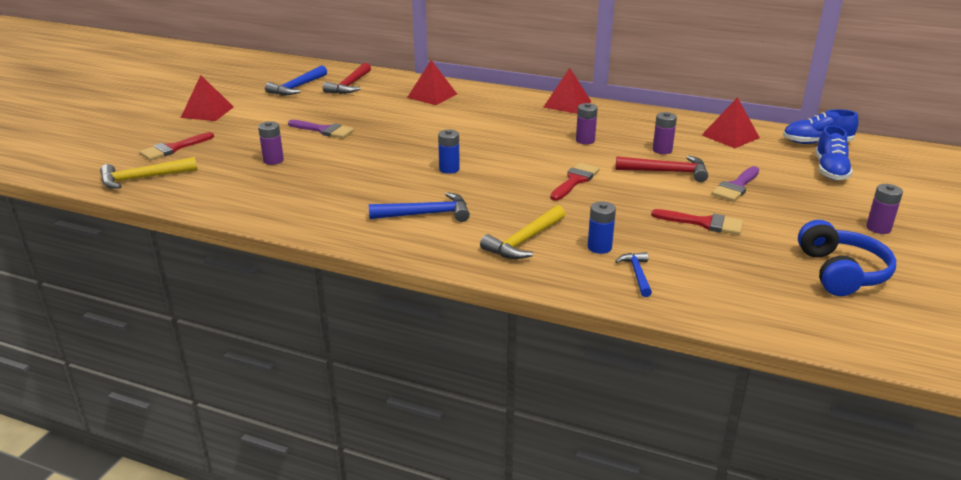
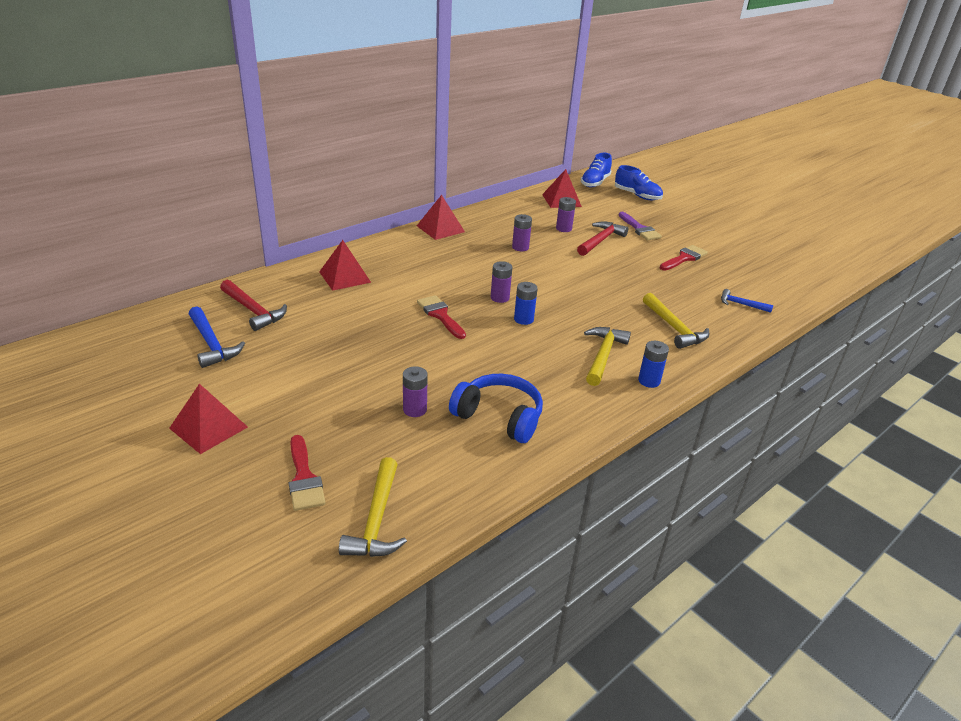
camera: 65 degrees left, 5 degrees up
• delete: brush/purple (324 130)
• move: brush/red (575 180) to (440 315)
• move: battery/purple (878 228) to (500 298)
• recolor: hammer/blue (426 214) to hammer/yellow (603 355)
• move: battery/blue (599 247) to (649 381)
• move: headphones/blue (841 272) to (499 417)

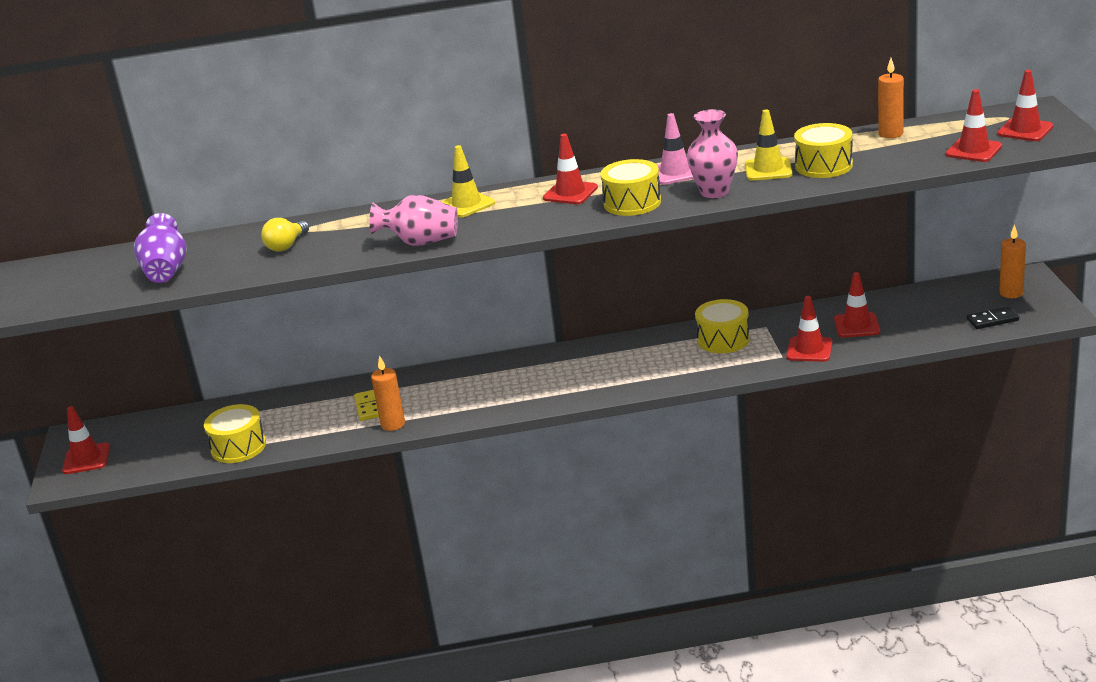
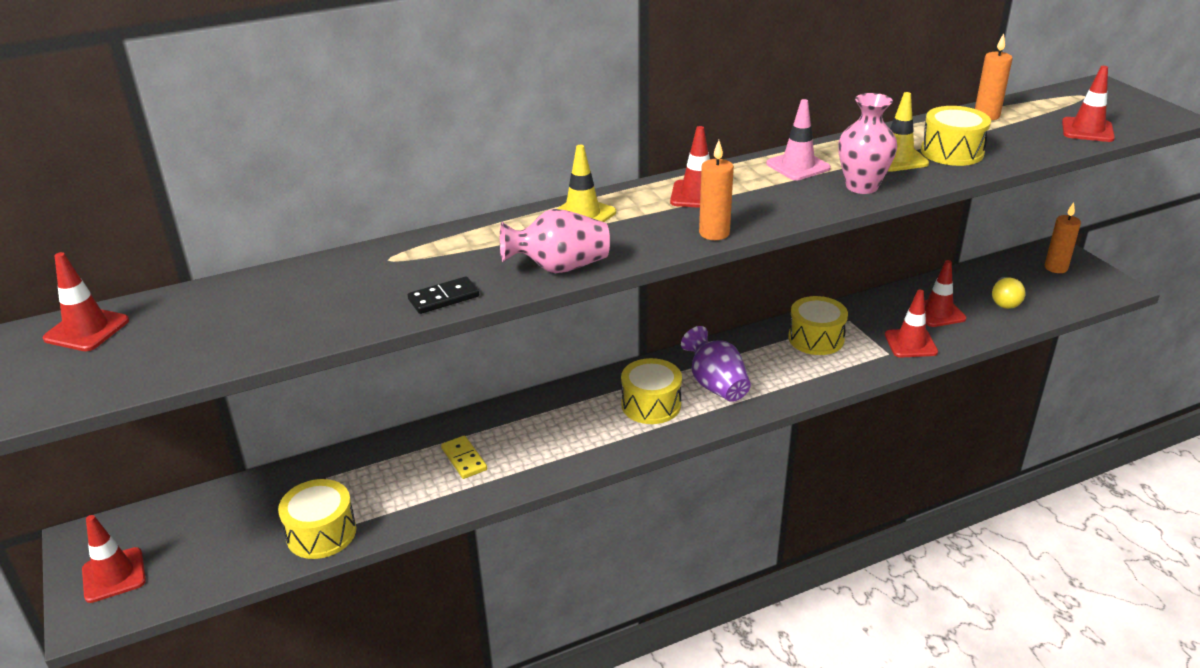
camera: 20 degrees left, 5 degrees up
• move: traffic cone/red (1025 130) to (87 330)
• move: drum/yellow (632 203) to (651 405)
• move: vase/purple (166 271) to (716 385)
• move: light bulb/yellow (286 246) to (1004 302)
• move: domino/black (992 320) to (444 298)
• move: candle/orange (393 424) to (714 233)

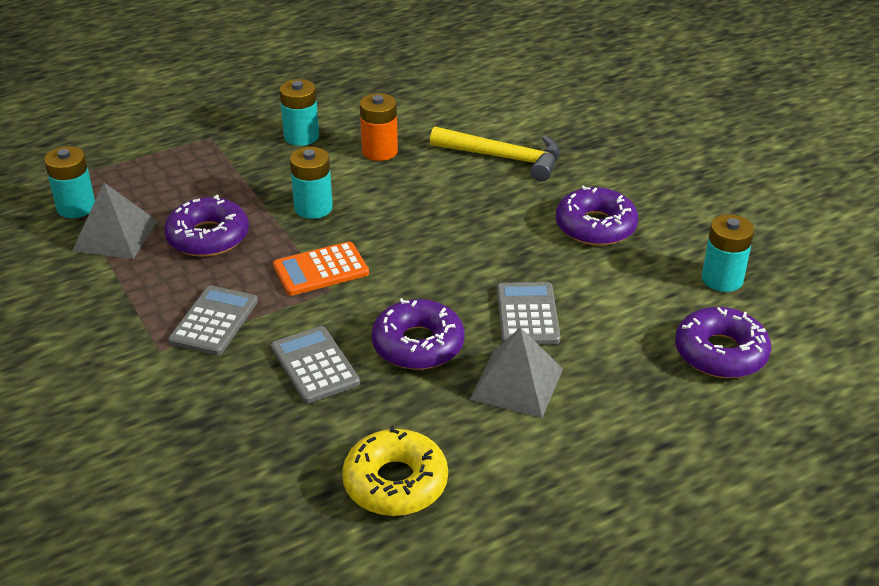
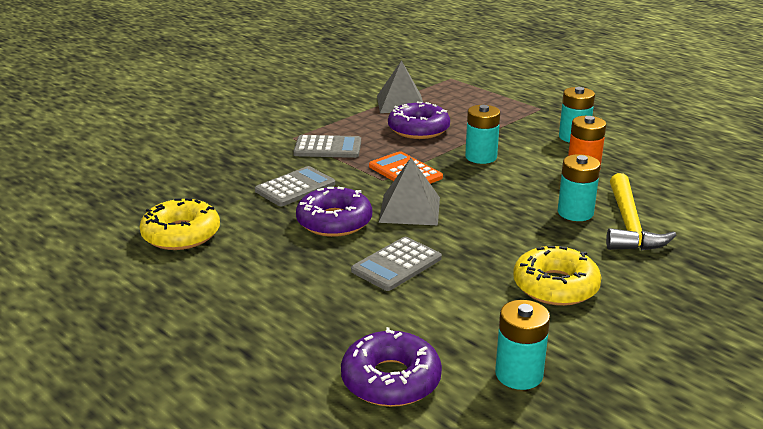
camera: 75 degrees right, 10 degrees down
• move: battery/turquoise (76 207) to (575 213)
• recolor: donut/purple (595 226) to donut/yellow (555 286)
• rotate: calculator/grey (527 314) = (396 264) 150 degrees clockwise
• move: pyramid/grey (517 384) to (409 209)

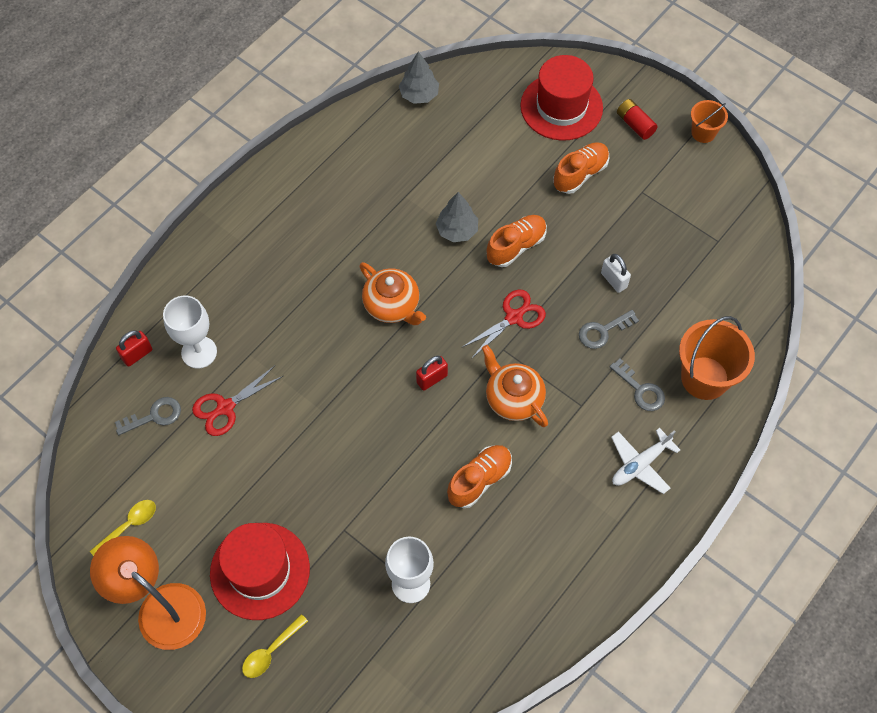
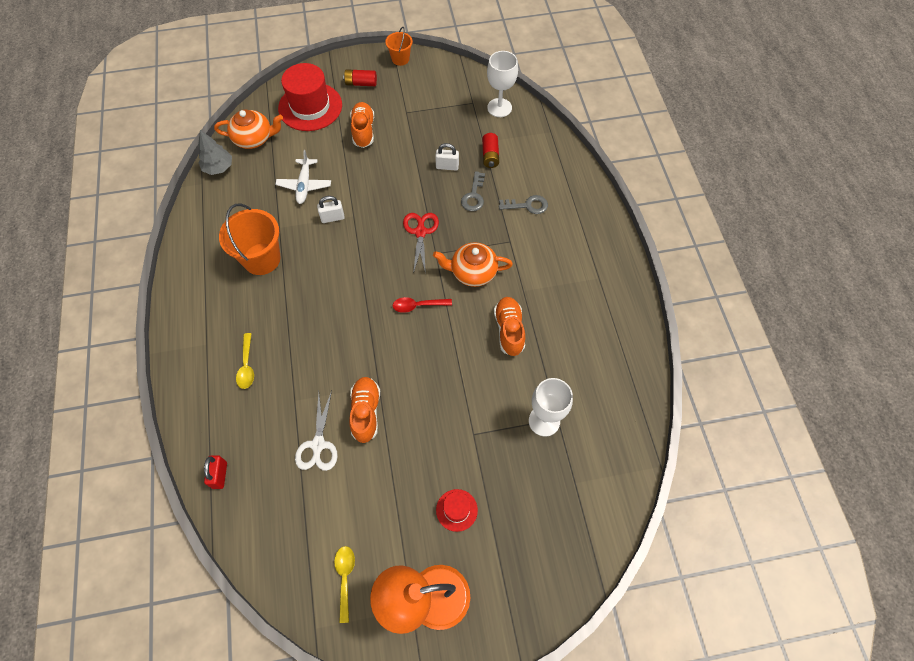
camera: 50 degrees left, 0 degrees up
• replace: tree/grey (457 230) to padlock/white (332 218)
• move: shoe/orange (516 246) to (366 412)
• move: teapot/orange (392 305) to (254 139)
• move: goblet/white (199 352) to (499 108)
• move: bucket/orange (704 378) to (261 259)
• replace: padlock/red (432 379) to spoon/red (418 306)
• recolor: scissors/red (225 408) to scissors/white (318 445)
• delete: key/grey (154 416)
• move: plane/white (640 464) to (304 185)
• resize: hat/red (260 571) = (456 510) x0.48
• move: spoon/yellow (271 651) to (247 366)
• insert: battery/red (490 156)

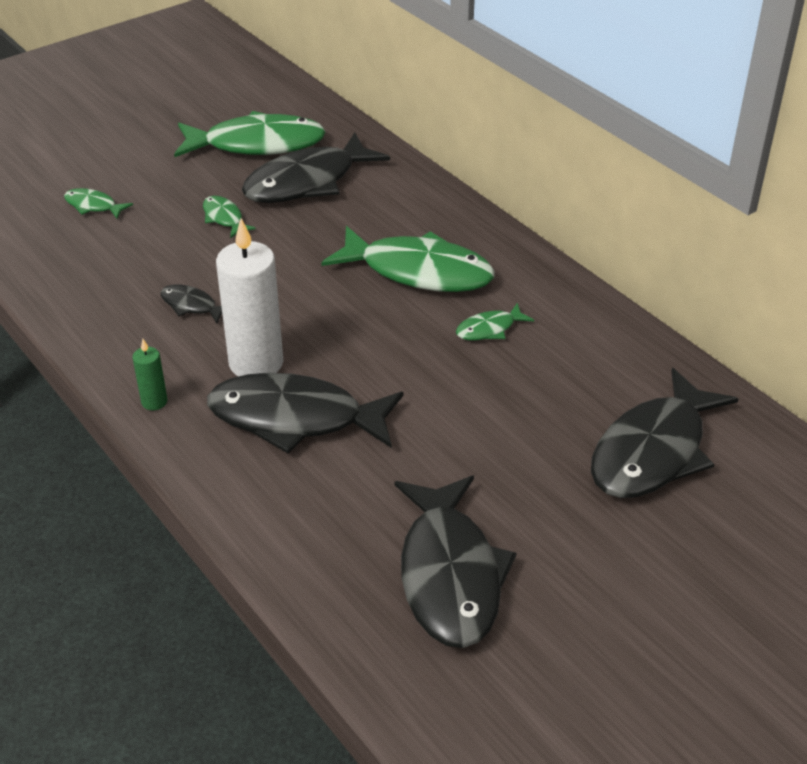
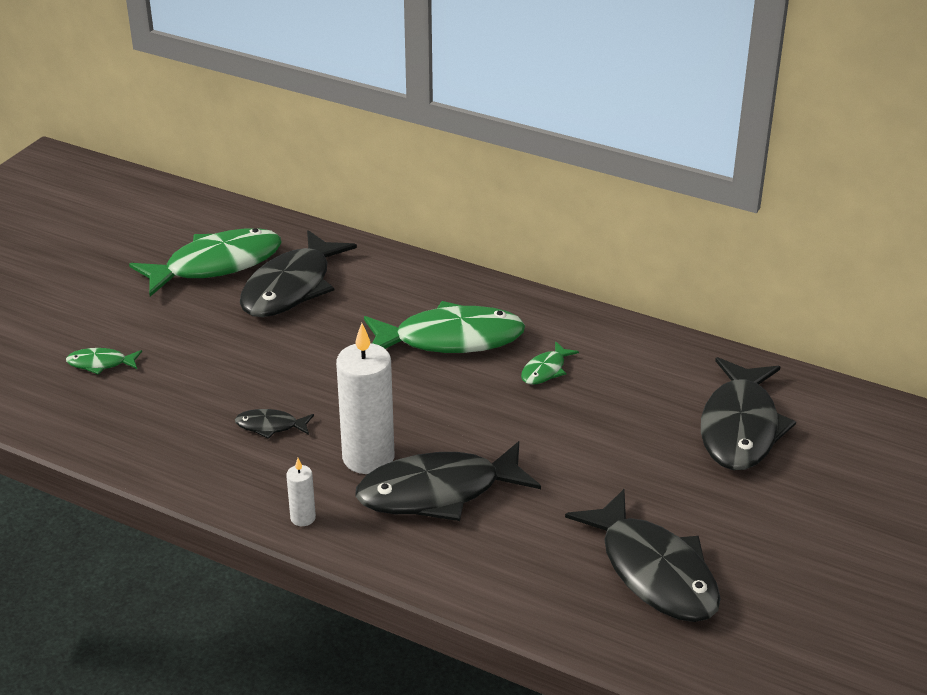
camera: 25 degrees left, 5 degrees down
• delete: fish/green (224 218)
• recolor: candle/green (154 402) to candle/white (303 518)

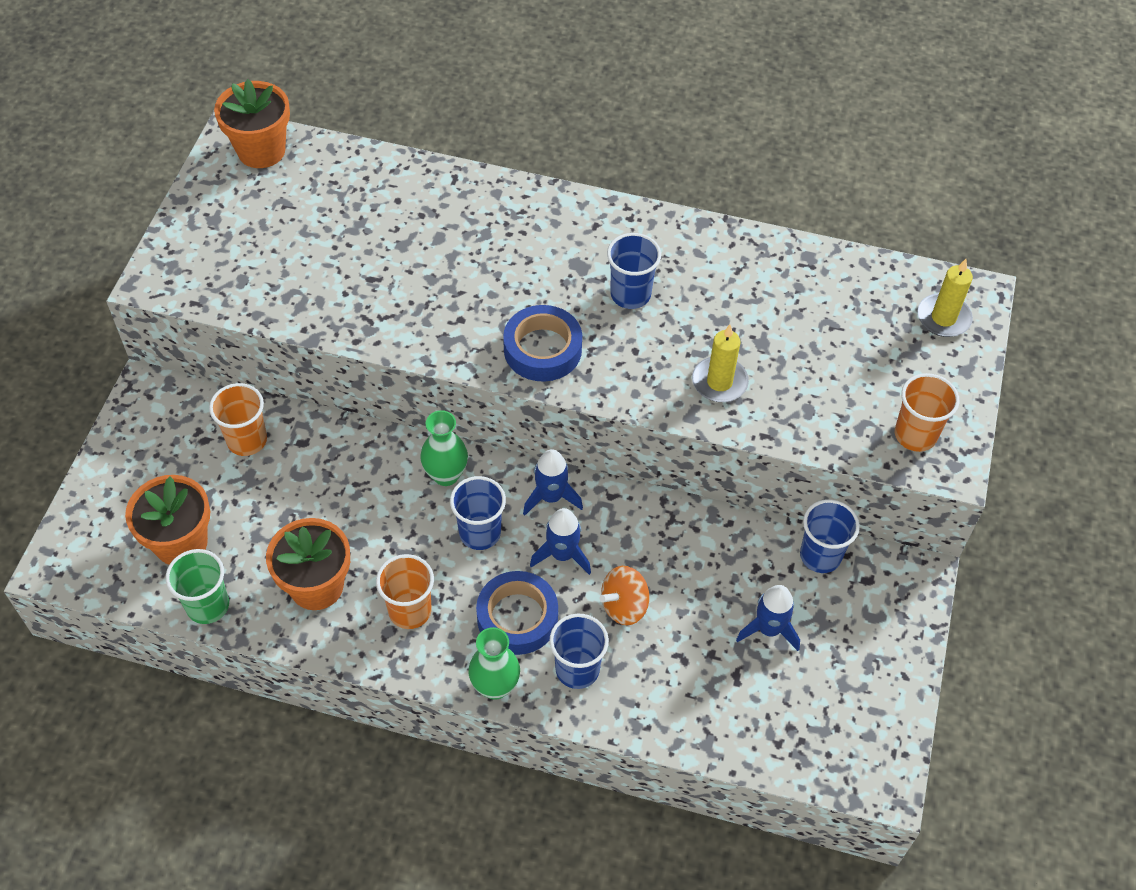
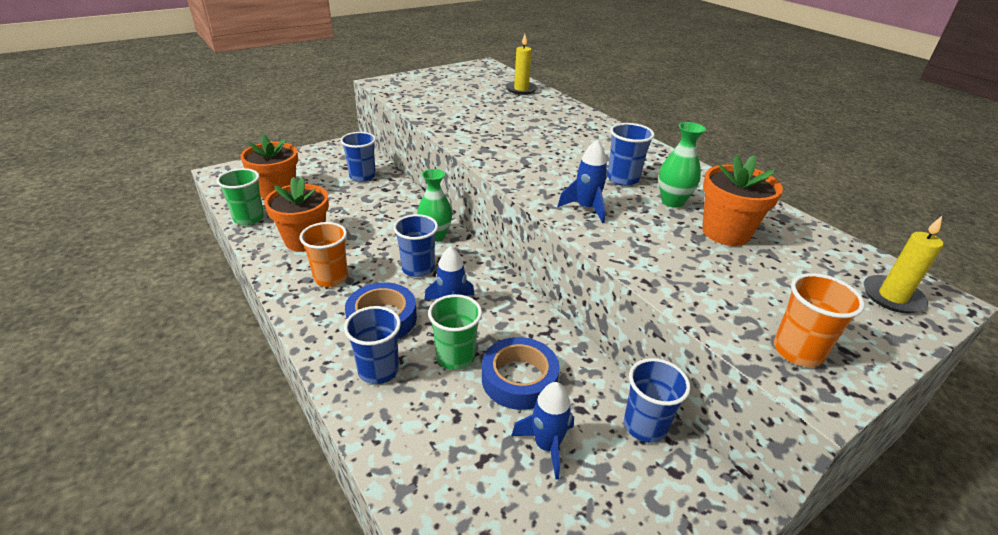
camera: 40 degrees right, 20 degrees down
• move: flower pot/orange (261 150) to (725 232)
• move: tape/blue (542 349) to (519 379)
• move: candle/yellow (719 382) to (521 89)
• recolor: cup/orange (247 440) to cup/blue (362 176)
• move: rocket/blue (551 497) to (586 208)
• replace: spinning top/orange (624 606) to cup/green (455 357)
• move: vase/green (495 686) to (672 202)

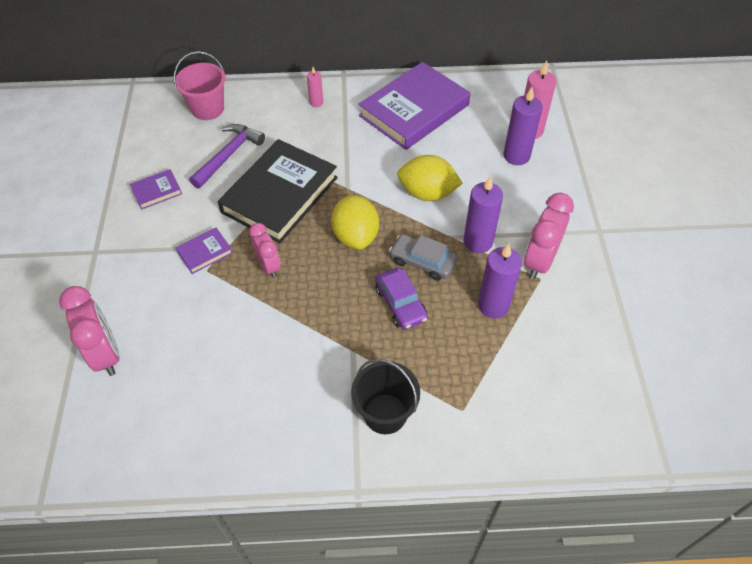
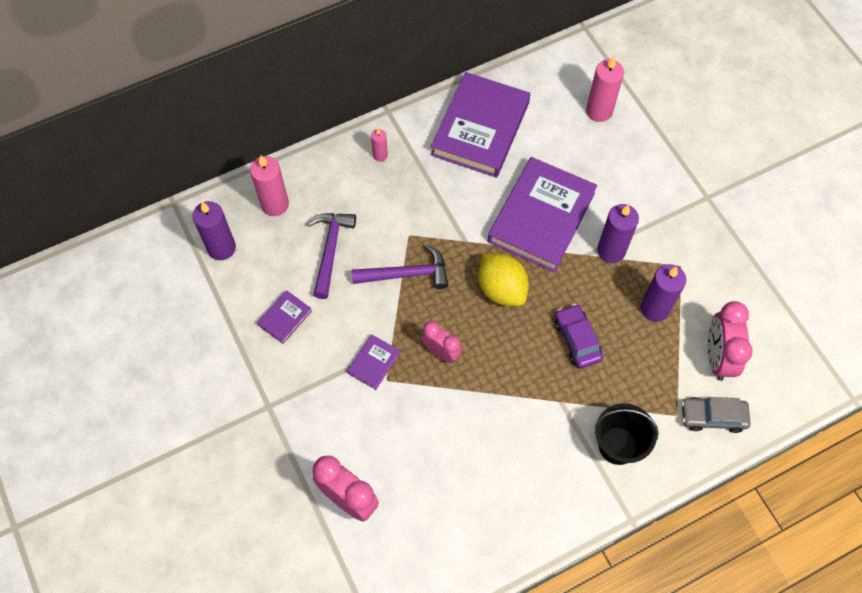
camera: 25 degrees left, 10 degrees up
• replace: bucket/pink (208 109) to candle/pink (275 204)
• move: candle/purple (516 156) to (221 248)
• replace: book/black (280 195) to hammer/purple (406 274)
• replace: lemon/yellow (427 193) to book/purple (541 217)
• move: clock/pink (539 261) to (717 357)
• move: car/grey (422 262) to (713 417)
• rotate: car/purple (401 303) = (577 340) 150 degrees counterclockwise

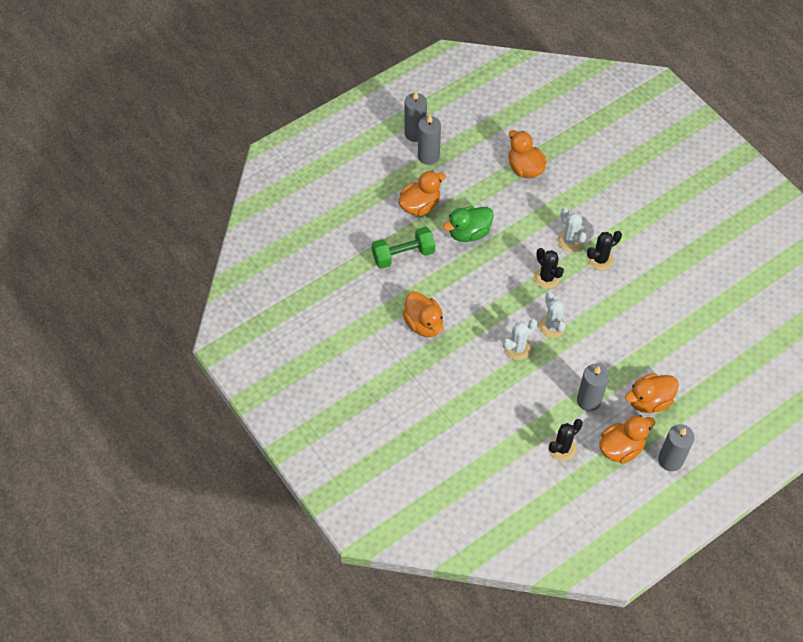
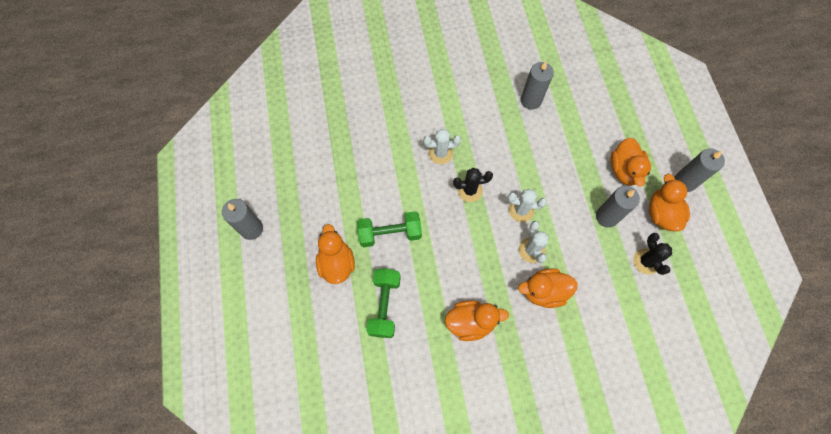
camera: 65 degrees left, 10 degrees up
• move: candle/grey (428 156) to (531 100)
• move: duck/orange (524 168) to (544 291)
• replace: duck/green (469 233) to dumbbell/green (390 233)
• delete: cactus/black (600 259)

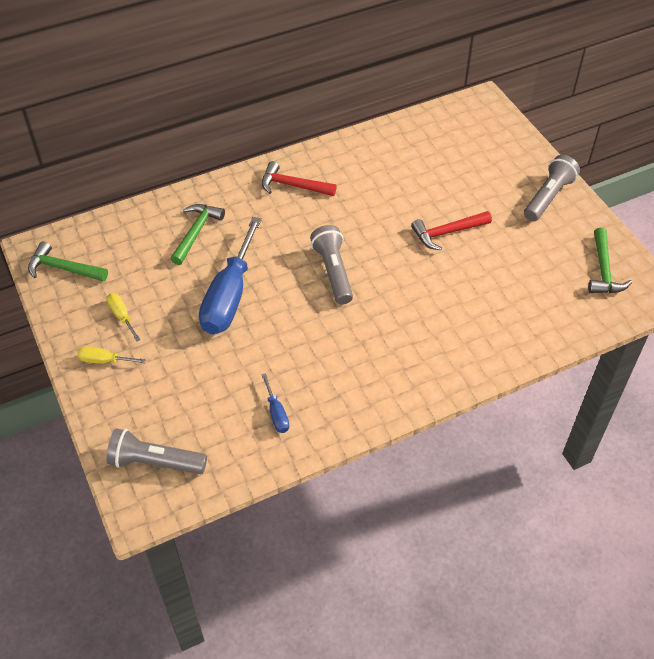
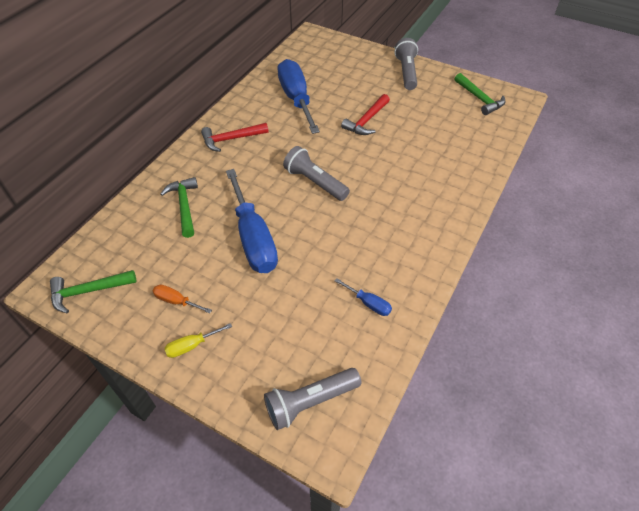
camera: 35 degrees left, 0 degrees up
• recolor: screwdriver/yellow (122 316) to screwdriver/orange (176 301)
• insert: screwdriver/blue (296 99)

